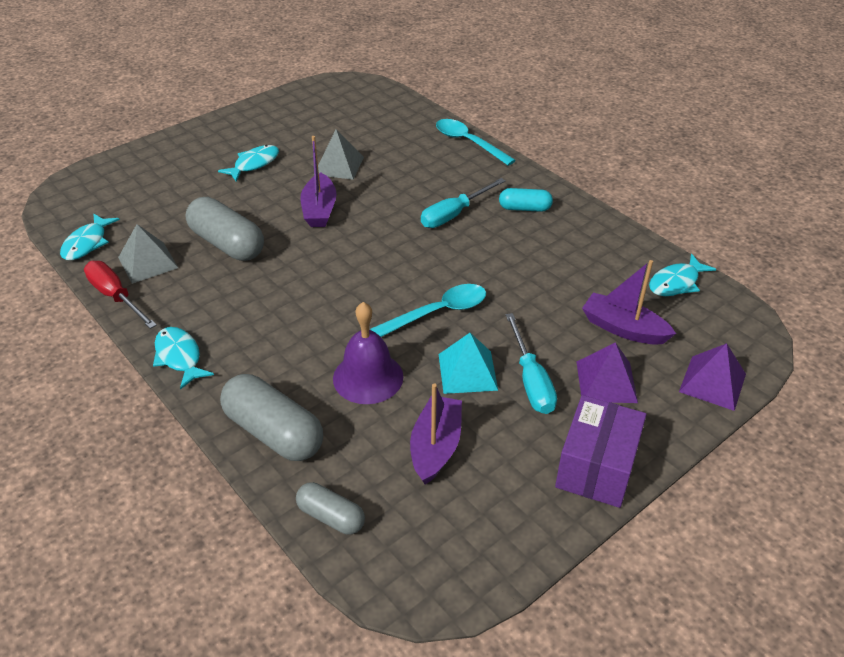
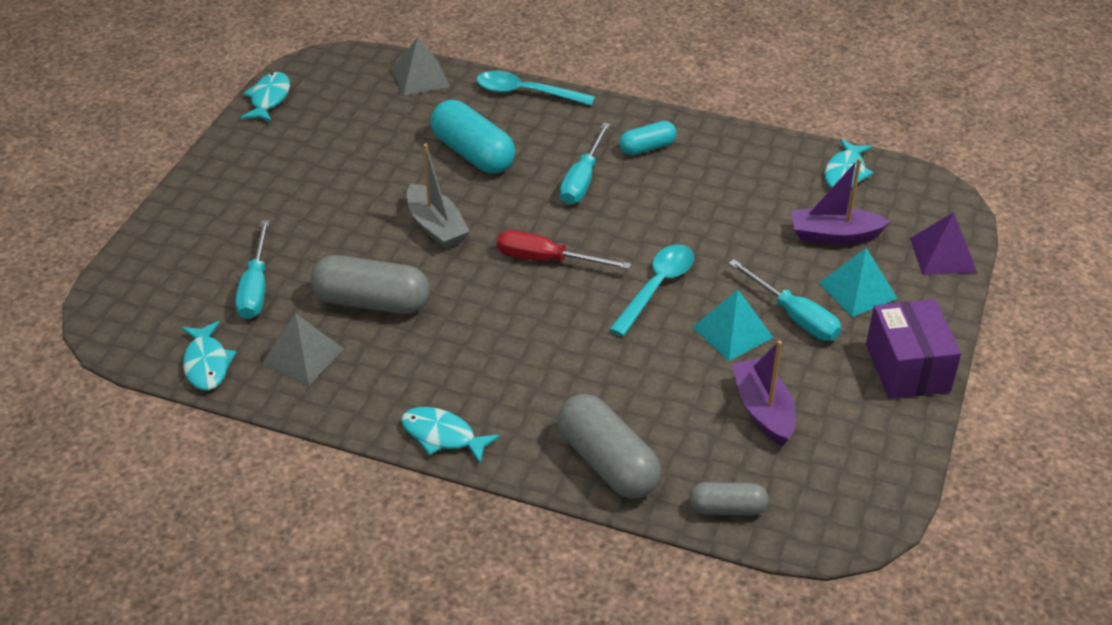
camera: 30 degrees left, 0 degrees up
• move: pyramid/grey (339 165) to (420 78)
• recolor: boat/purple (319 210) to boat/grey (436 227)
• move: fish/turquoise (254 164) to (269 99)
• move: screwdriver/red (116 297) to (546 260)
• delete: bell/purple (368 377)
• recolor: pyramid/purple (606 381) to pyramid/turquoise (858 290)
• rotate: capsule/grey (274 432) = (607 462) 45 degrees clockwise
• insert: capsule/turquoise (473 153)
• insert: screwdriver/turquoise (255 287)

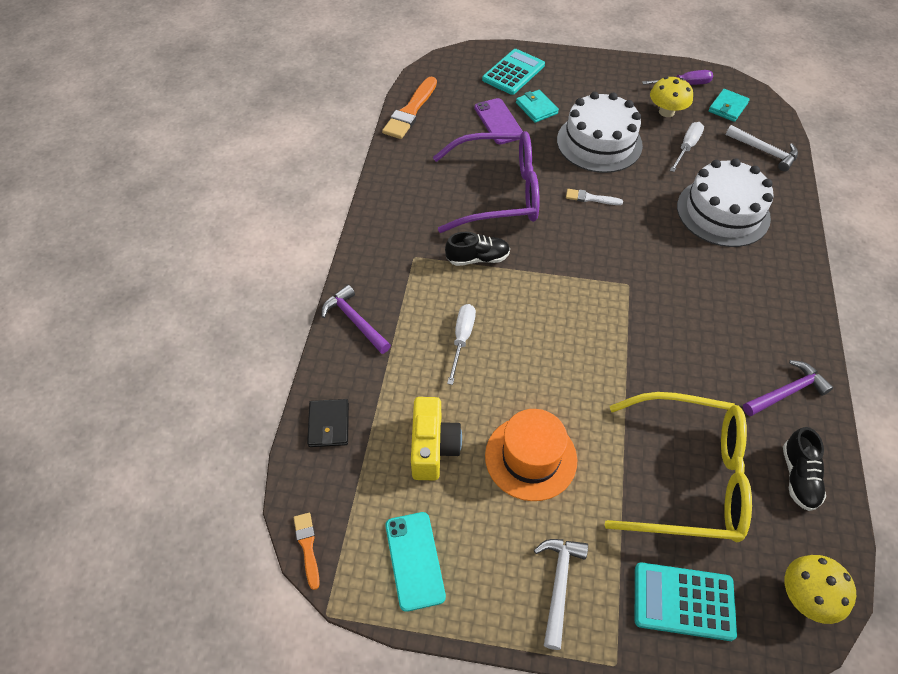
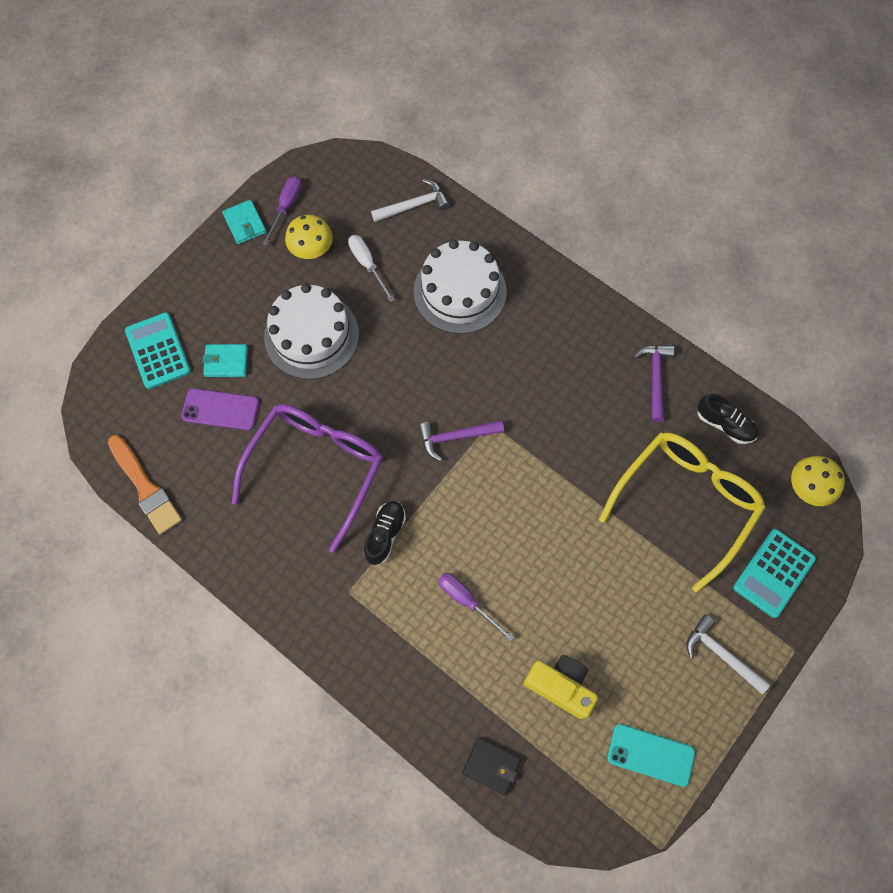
camera: 60 degrees left, 15 degrees up
• move: wallet/turquoise (727 107) to (245 223)
• delete: brush/white (590 198)
• move: hammer/purple (355 321) to (455 437)
• recolor: screwdriver/white (462 339) to screwdriver/purple (467 601)
• delete: hat/orange (530 457)
• delete: brush/orange (307 547)

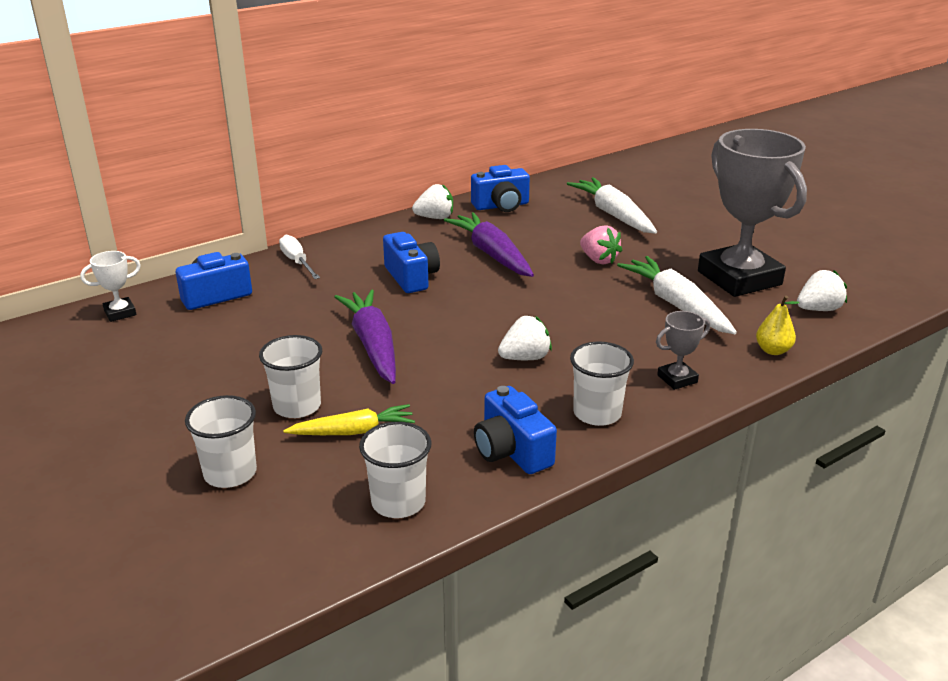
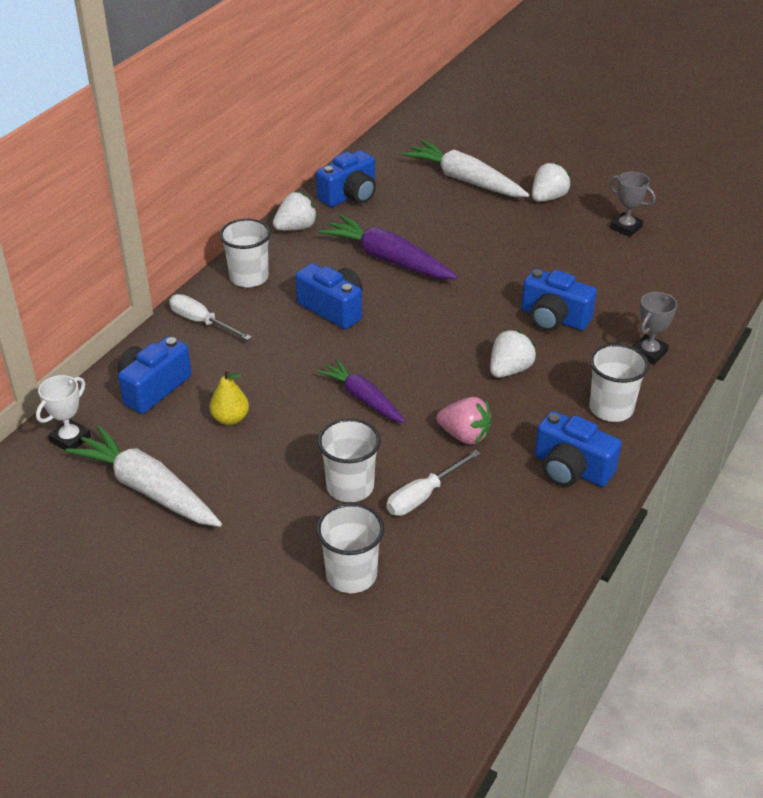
camera: 25 degrees left, 10 degrees up
• resize: trophy/grey (739 278) = (626 227) x0.41
• move: strawberry/pink (599 260) to (464 435)
• move: carrot/white (676 305) to (147 489)
• move: strawberry/white (818 309) to (548 198)
• resize: carrot/purple (373 345) = (362 398) x0.64
• move: pear/yellow (773 350) to (230 419)
• replace: carrot/yellow (353 431) to screwdriver/white (423 495)
• move: cup/white (398 502) to (249 277)
• insert: camera/blue (554 318)

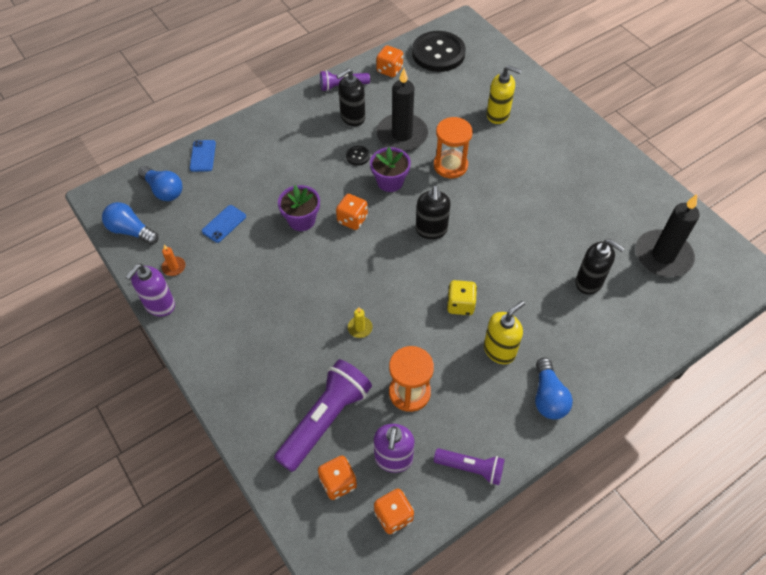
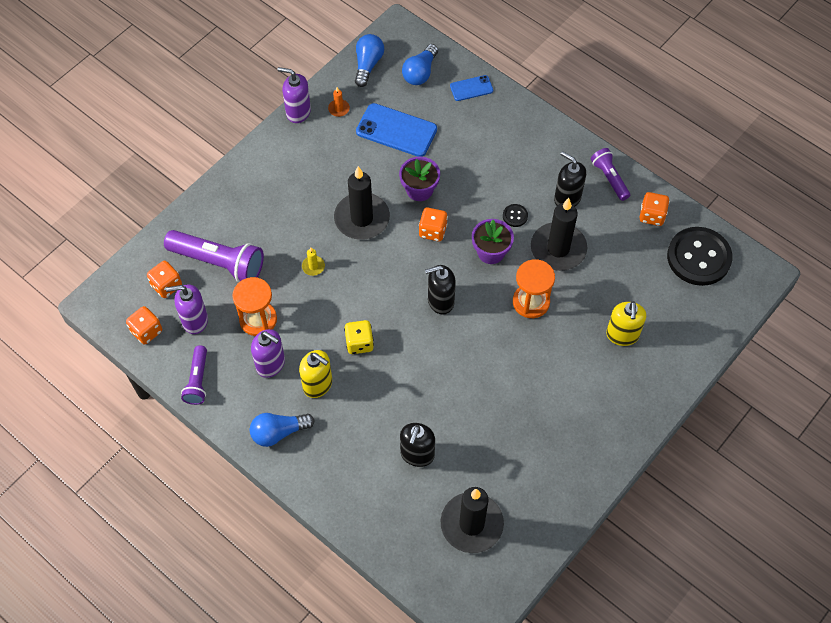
camera: 75 degrees right, 5 degrees up
• resize: phone/blue (224 224) = (396 130) x1.82
• insert: candle/black (362 218)
• insert: soap dispenser/purple (271 364)

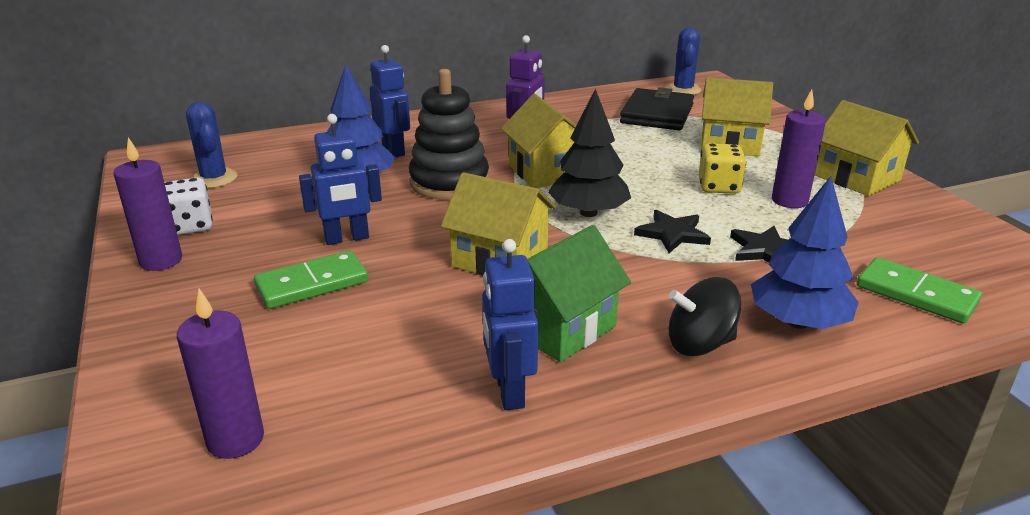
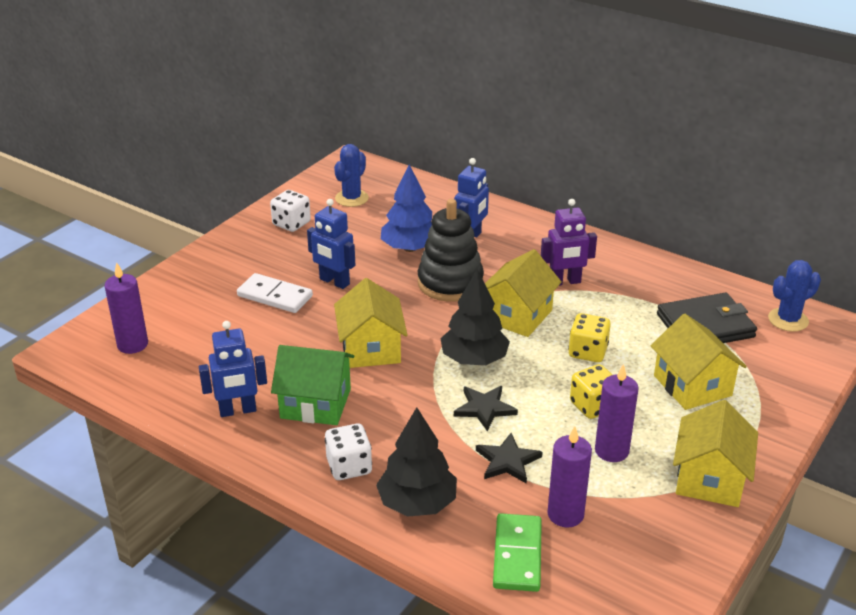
camera: 55 degrees right, 5 degrees up
• move: candle/purple (161 260) to (565 514)
• recolor: tree/blue (798 322) to tree/black (417 503)
• rotate: robot/blue (509 391) = (238 411) 150 degrees counterclockwise
• recolor: domino/green (312 284) to domino/white (275 296)
• replace: spinning top/black (700 344) to dice/white (349 466)
• insert: dice/yellow (587 352)

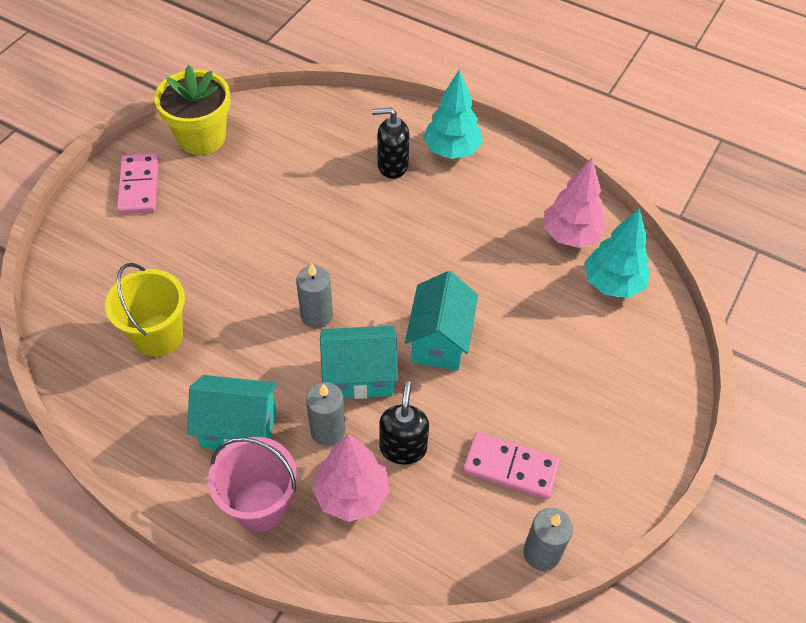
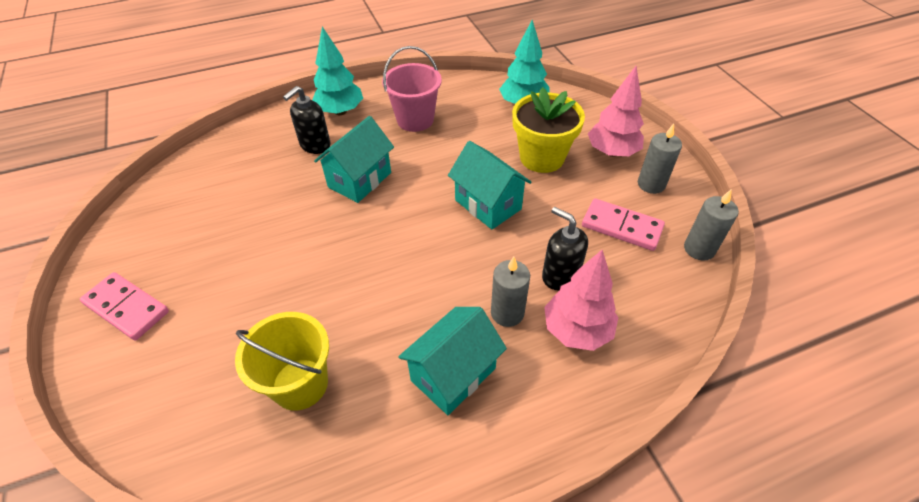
camera: 50 degrees left, 5 degrees down
• move: flower pot/yellow (201 137) to (542 157)
• move: tree/pink (570 235) to (612 152)
• move: candle/grey (317 315) to (651 184)
• move: house/turquoise (359 376) to (359 180)
• rotate: domino/pink (510 467) = (621 227) 60 degrees clockwise
• move: bucket/pink (260 505) to (415 120)

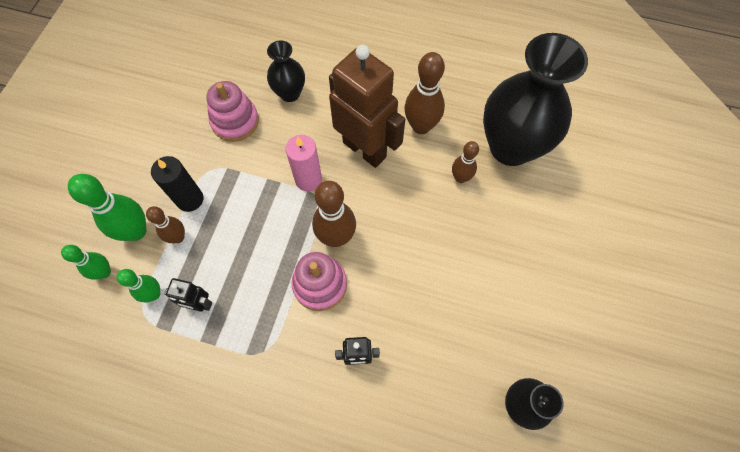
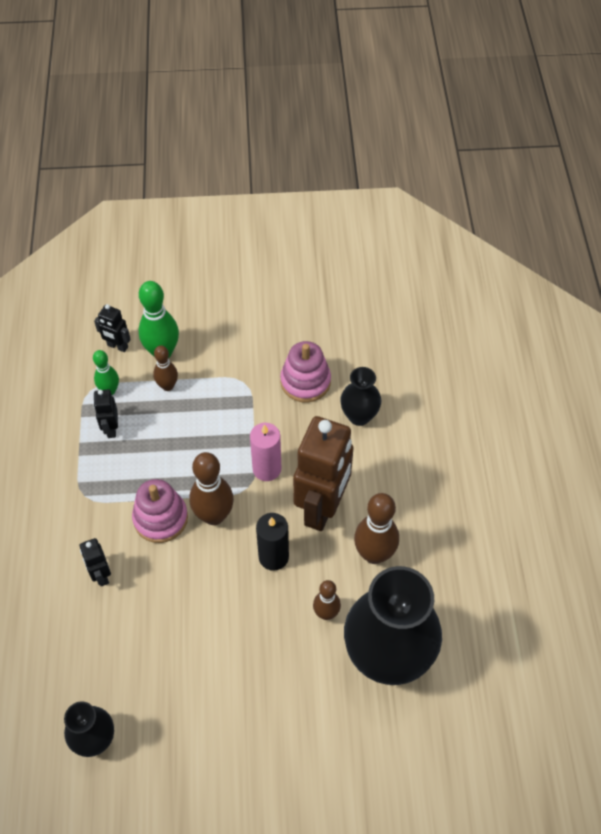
camera: 70 degrees right, 10 degrees down
• move: candle/black (190 199) to (273 557)
• replace: bowling pin/green (104 272) to robot/black (117 346)

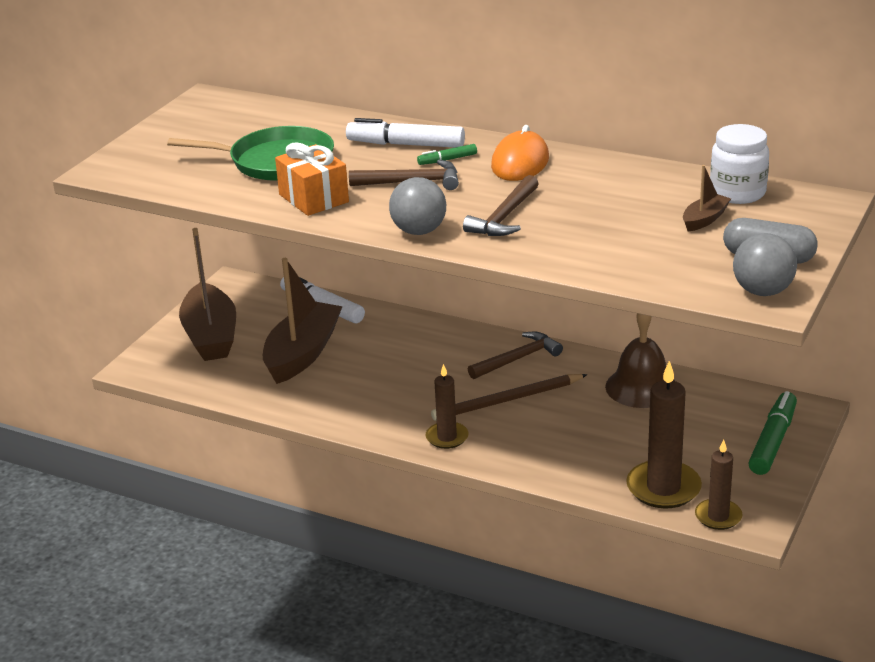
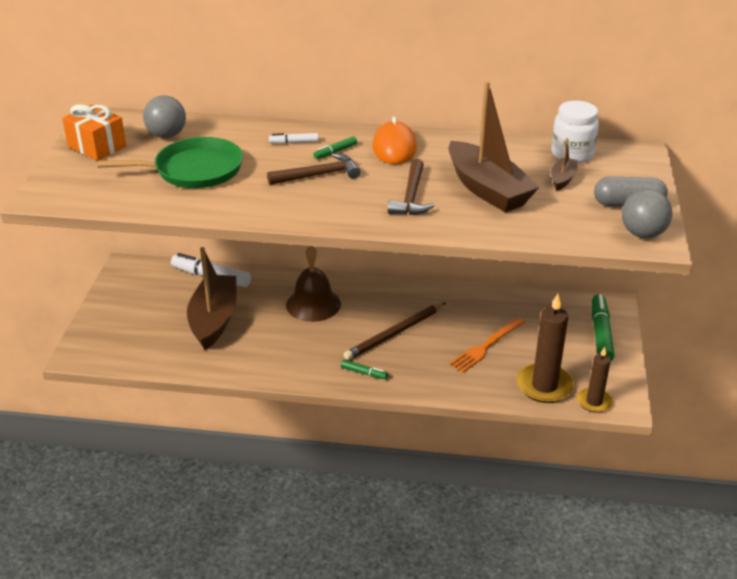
camera: 20 degrees left, 5 degrees up
• resize: marker/white (406 144) = (294 142) x0.51
• move: gift/orange (313 198) to (97 146)
• move: ball/grey (419 231) to (167 135)
• move: boat/brown (211 336) to (487 189)
• move: bell/brown (641 387) to (313 304)
• delete: hammer/brown (518 359)
• replace: candle/brown (447 437) to marker/green (364 373)
• insert: fork/orange (485 347)

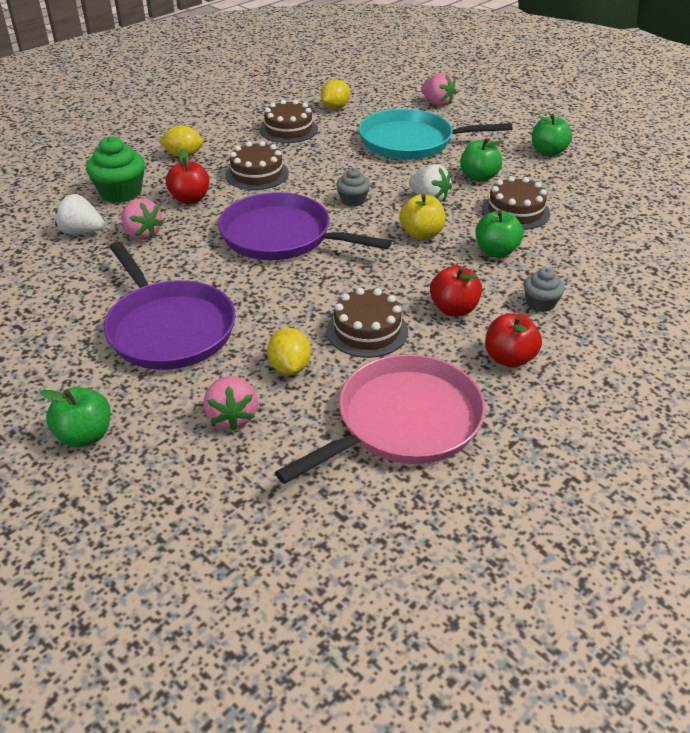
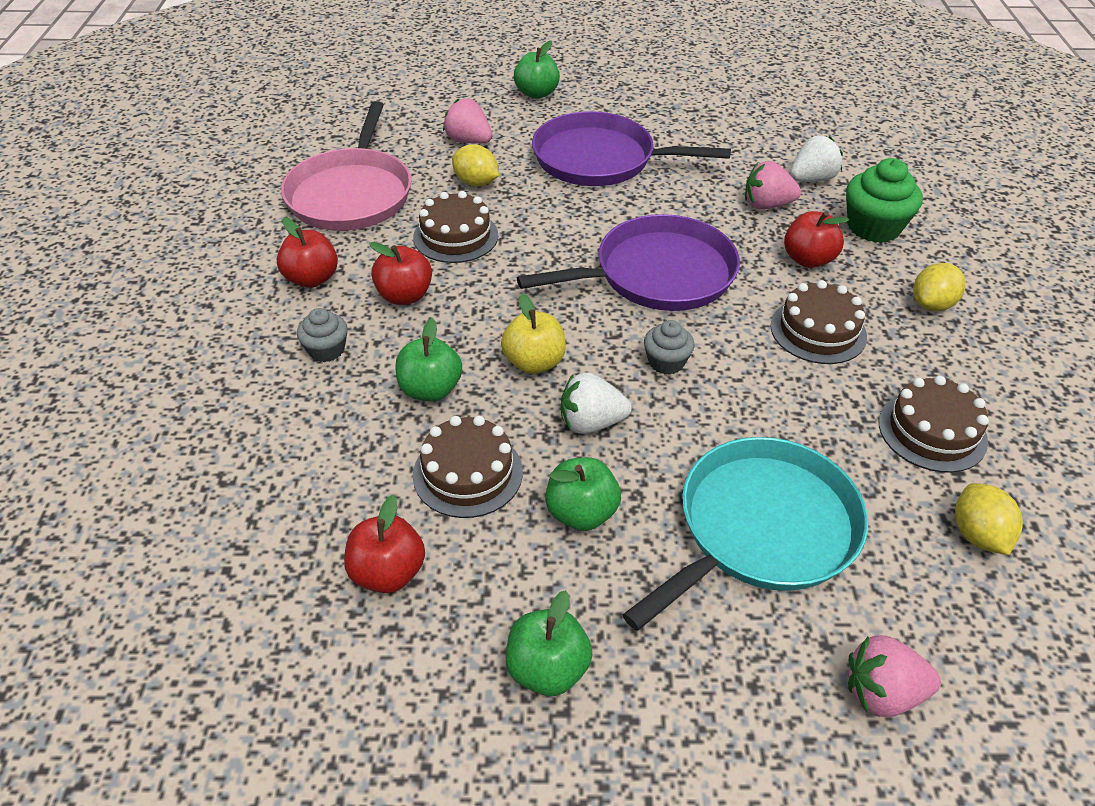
camera: 135 degrees right, 5 degrees up
• insert: apple/red (388 573)

